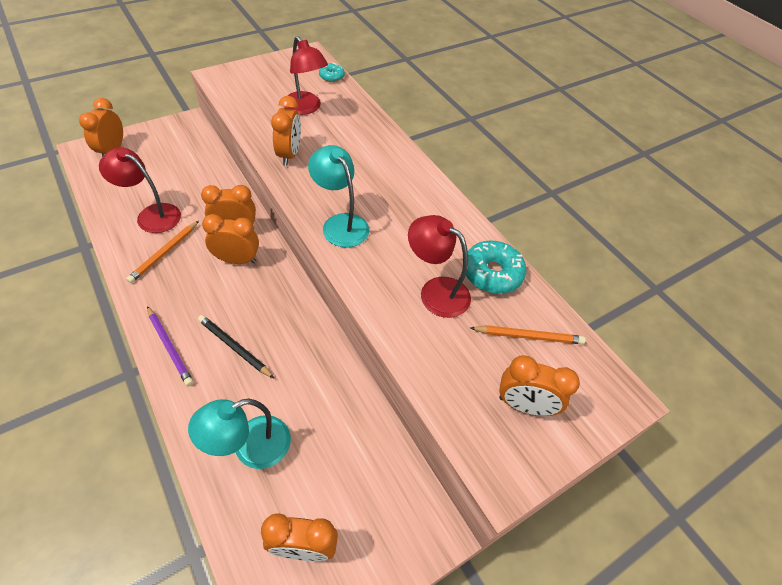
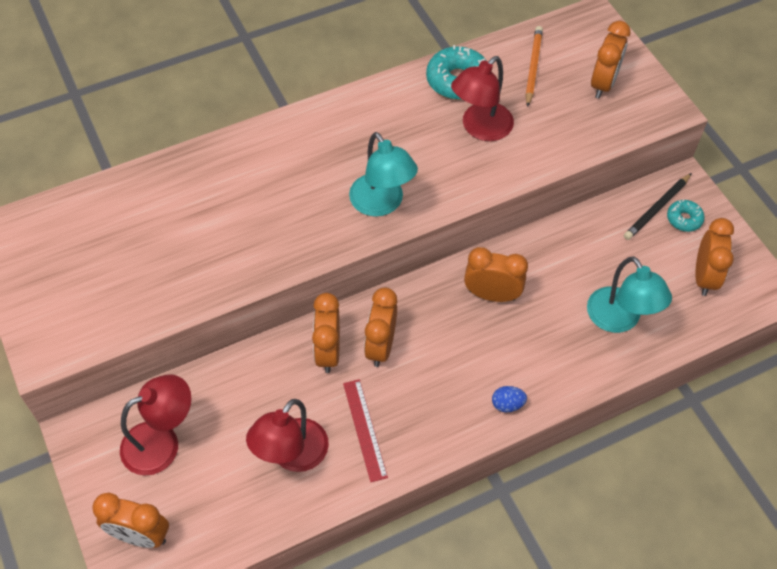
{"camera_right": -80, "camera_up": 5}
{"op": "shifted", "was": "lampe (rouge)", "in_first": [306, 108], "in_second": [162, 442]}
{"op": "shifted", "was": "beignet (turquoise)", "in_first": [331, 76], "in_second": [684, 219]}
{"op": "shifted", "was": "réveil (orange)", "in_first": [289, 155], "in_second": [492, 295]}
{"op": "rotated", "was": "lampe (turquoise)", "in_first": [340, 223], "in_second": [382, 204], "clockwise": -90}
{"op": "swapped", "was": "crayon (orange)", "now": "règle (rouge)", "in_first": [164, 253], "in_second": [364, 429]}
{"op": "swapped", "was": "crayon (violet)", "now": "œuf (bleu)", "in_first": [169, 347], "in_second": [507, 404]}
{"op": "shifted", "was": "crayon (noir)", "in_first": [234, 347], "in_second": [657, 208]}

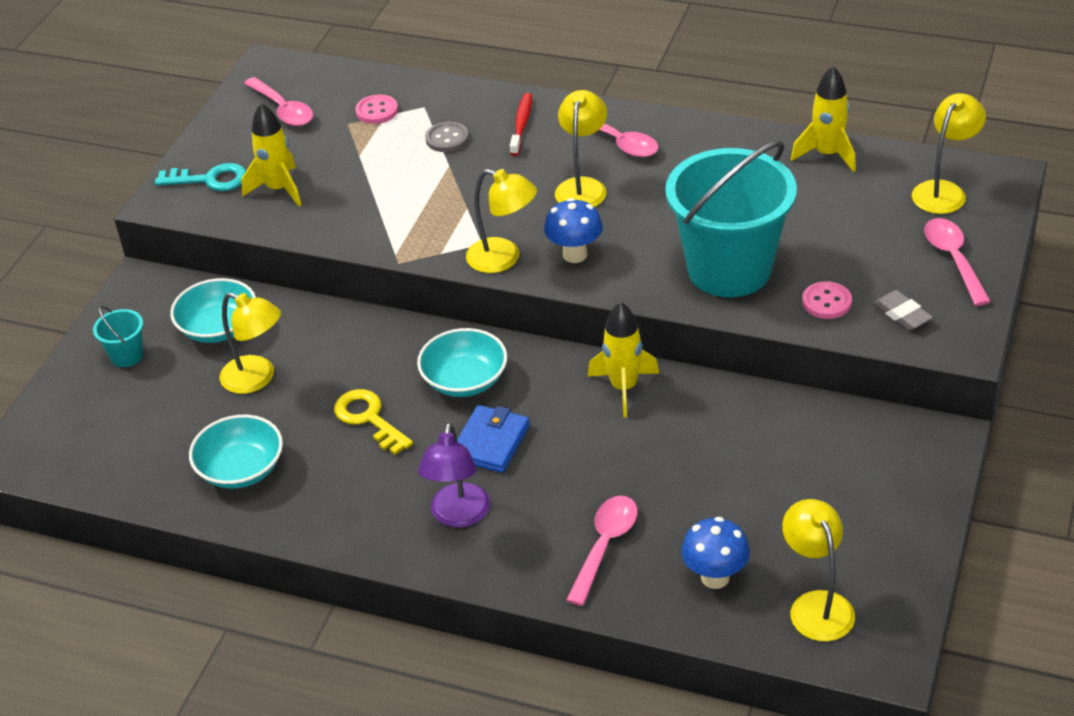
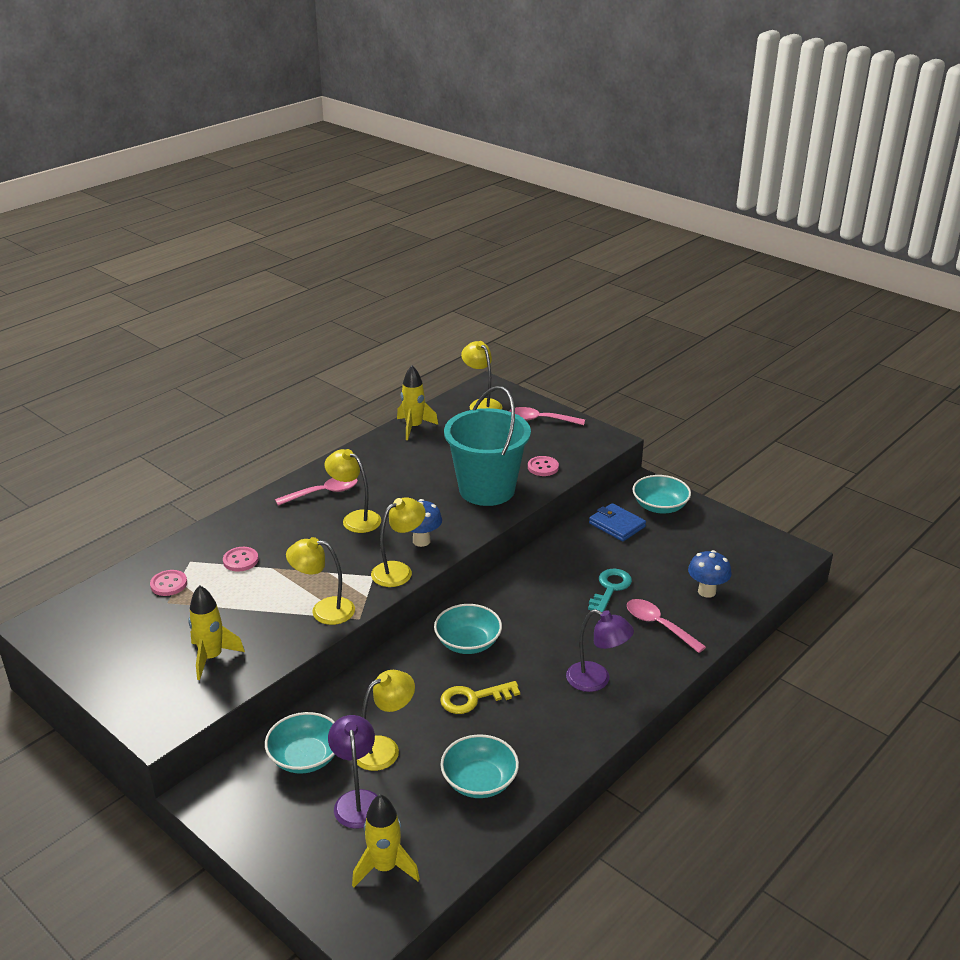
{"camera_right": -70, "camera_up": -10}
{"op": "gone", "was": "cuillère (rose)", "in_first": [283, 110]}
{"op": "gone", "was": "brosse à dents (rouge)", "in_first": [521, 124]}
{"op": "repainted", "was": "bouton (gris)", "now": "bouton (rose)", "in_first": [447, 139], "in_second": [240, 560]}
{"op": "shifted", "was": "clé (turquoise)", "in_first": [210, 179], "in_second": [610, 588]}
{"op": "gone", "was": "gomme (gris)", "in_first": [902, 314]}
{"op": "shifted", "was": "fusée (jaune)", "in_first": [623, 388], "in_second": [385, 867]}
{"op": "gone", "was": "seau (turquoise)", "in_first": [127, 355]}
{"op": "shifted", "was": "portefeuille (bleu)", "in_first": [490, 442], "in_second": [617, 525]}
{"op": "shifted", "was": "lampe (jaune)", "in_first": [816, 605], "in_second": [324, 610]}
{"op": "new", "now": "bol (turquoise)", "in_second": [660, 506]}
{"op": "new", "now": "lampe (violet)", "in_second": [357, 800]}

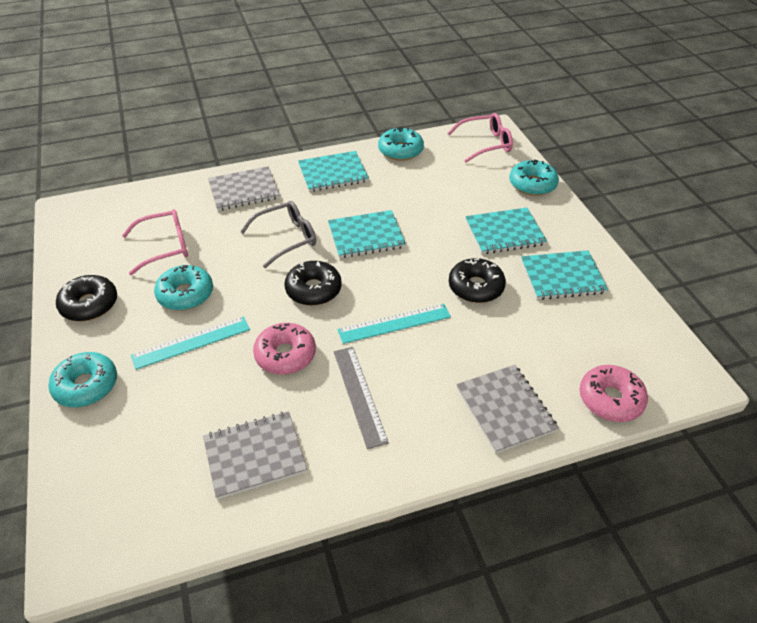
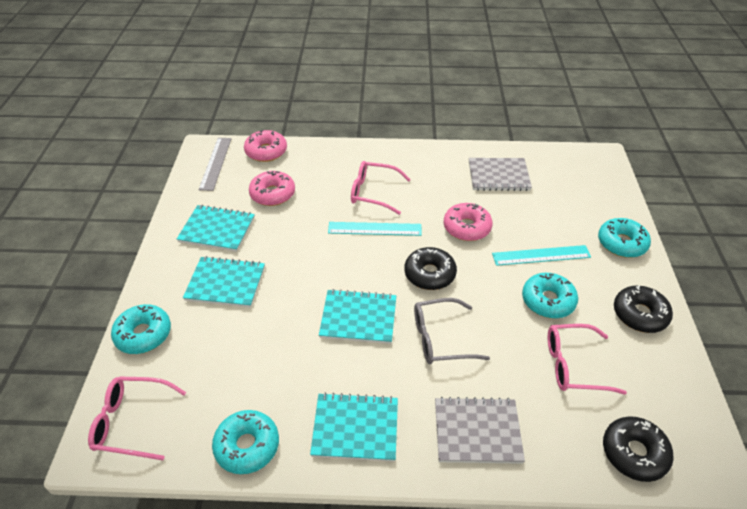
{"camera_right": -160, "camera_up": 0}
{"op": "shifted", "was": "beignet (noir)", "in_first": [476, 287], "in_second": [634, 453]}
{"op": "shifted", "was": "règle (gris)", "in_first": [359, 395], "in_second": [216, 163]}
{"op": "gone", "was": "carnet (gris)", "in_first": [505, 409]}
{"op": "new", "now": "lunettes (rose)", "in_second": [373, 192]}
{"op": "new", "now": "beignet (rose)", "in_second": [272, 194]}

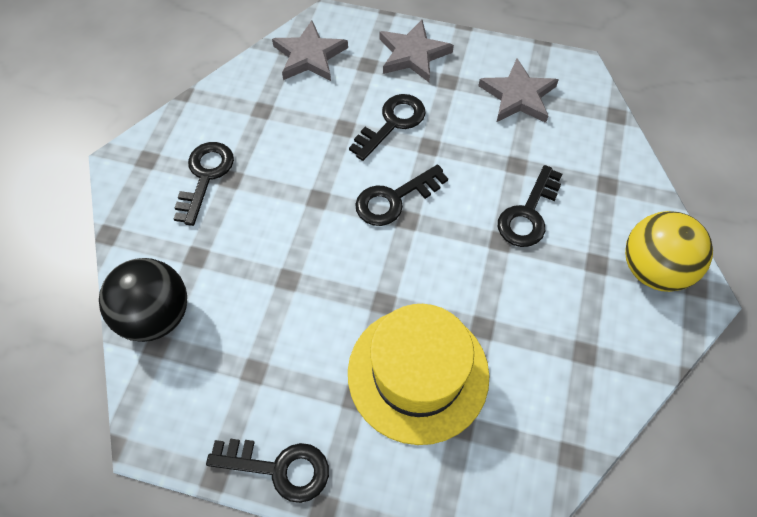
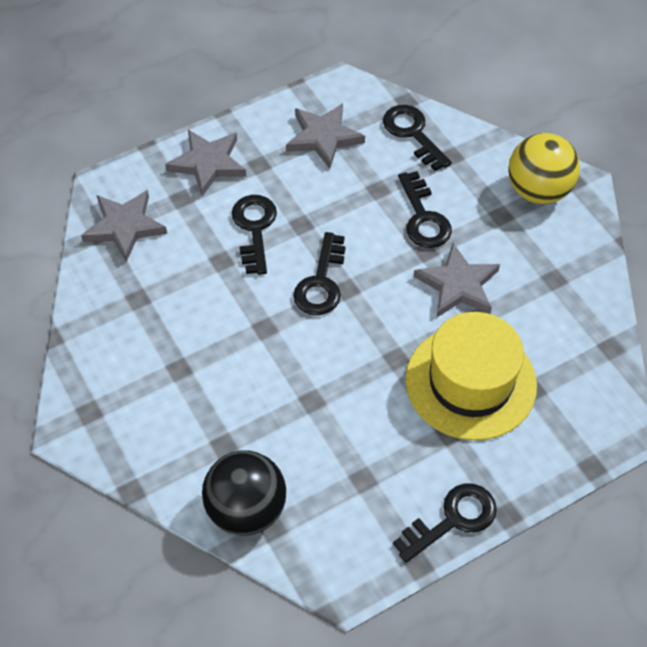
{"camera_right": -45, "camera_up": -5}
{"op": "shifted", "was": "clé (noir)", "in_first": [205, 176], "in_second": [412, 134]}
{"op": "new", "now": "étoile (gris)", "in_second": [458, 285]}

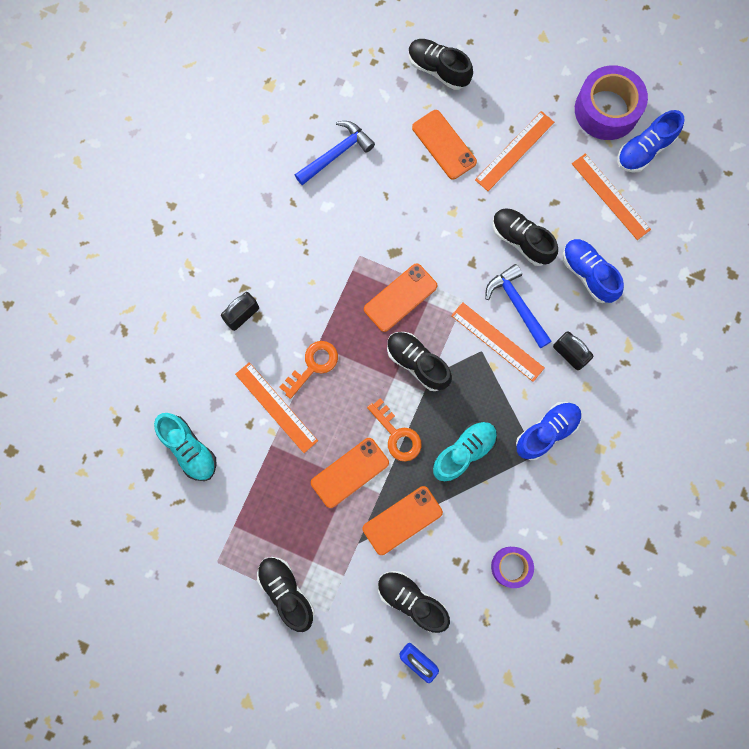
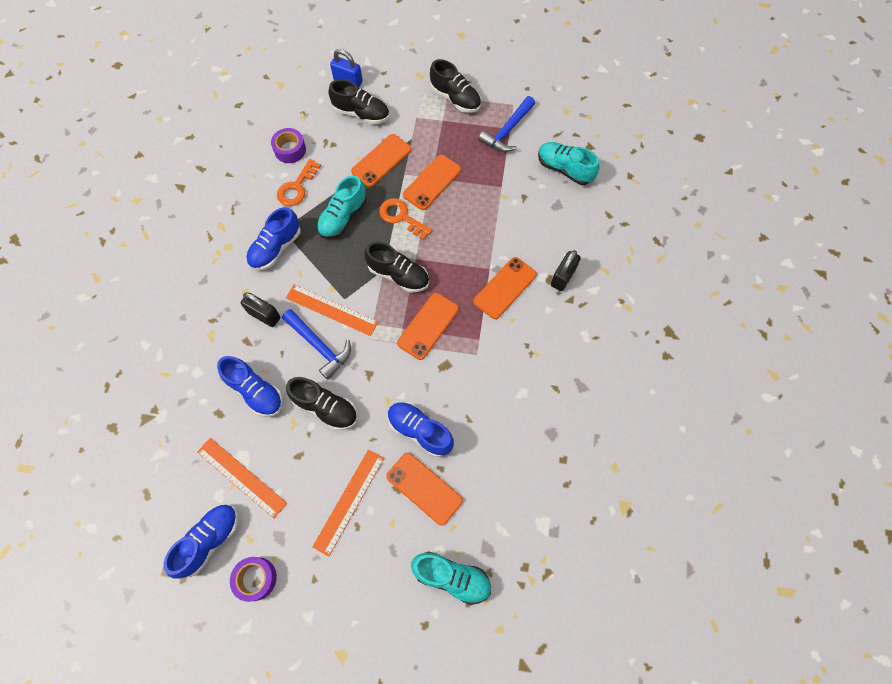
{"camera_right": 165, "camera_up": -10}
{"op": "repainted", "was": "chaussure (noir)", "now": "chaussure (turquoise)", "in_first": [438, 69], "in_second": [452, 577]}
{"op": "scaled", "was": "ruban adhésif (violet)", "in_first": [606, 110], "in_second": [256, 578], "ratio": 0.56}
{"op": "shifted", "was": "marteau (bleu)", "in_first": [336, 154], "in_second": [507, 131]}
{"op": "shifted", "was": "clé (orange)", "in_first": [313, 366], "in_second": [297, 187]}
{"op": "gone", "was": "règle (orange)", "in_first": [276, 407]}
{"op": "new", "now": "téléphone (orange)", "in_second": [505, 288]}
{"op": "new", "now": "chaussure (bleu)", "in_second": [420, 431]}

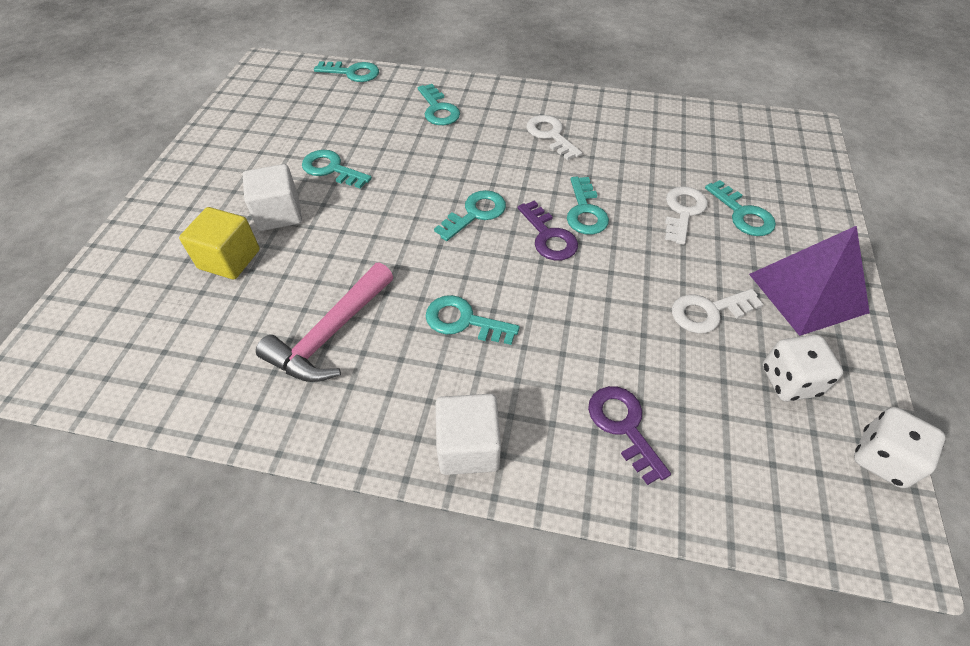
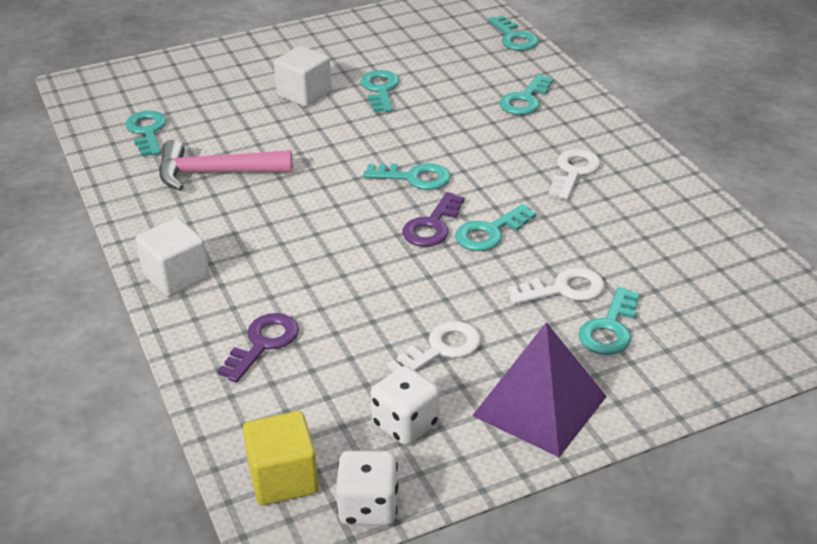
{"camera_right": 55, "camera_up": -15}
{"op": "shifted", "was": "cube (jaune)", "in_first": [229, 259], "in_second": [283, 478]}
{"op": "rotated", "was": "clé (blanc)", "in_first": [708, 312], "in_second": [441, 349], "clockwise": 105}
{"op": "shifted", "was": "clé (turquoise)", "in_first": [464, 321], "in_second": [147, 132]}

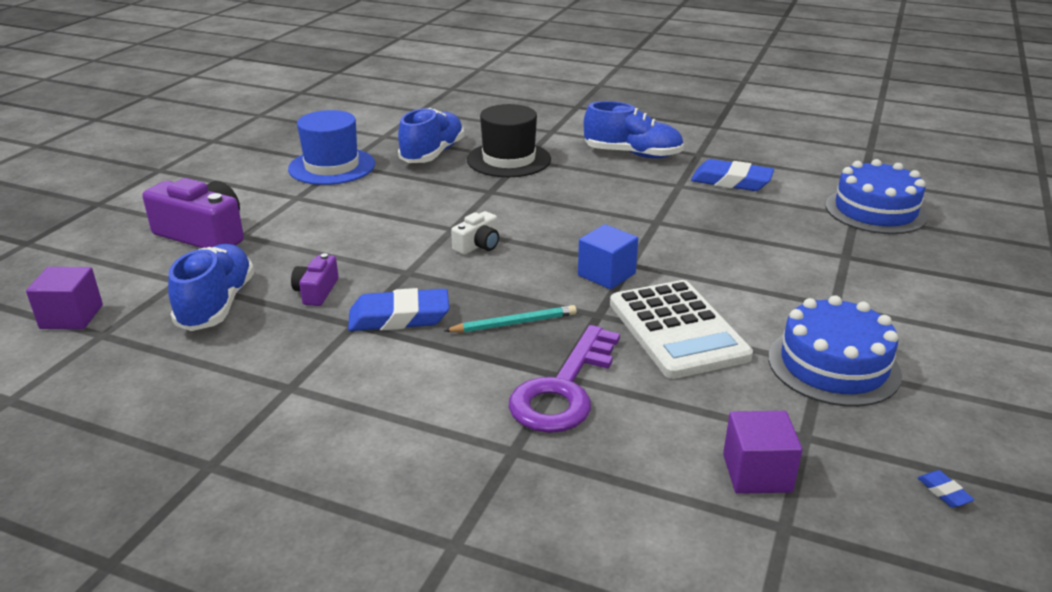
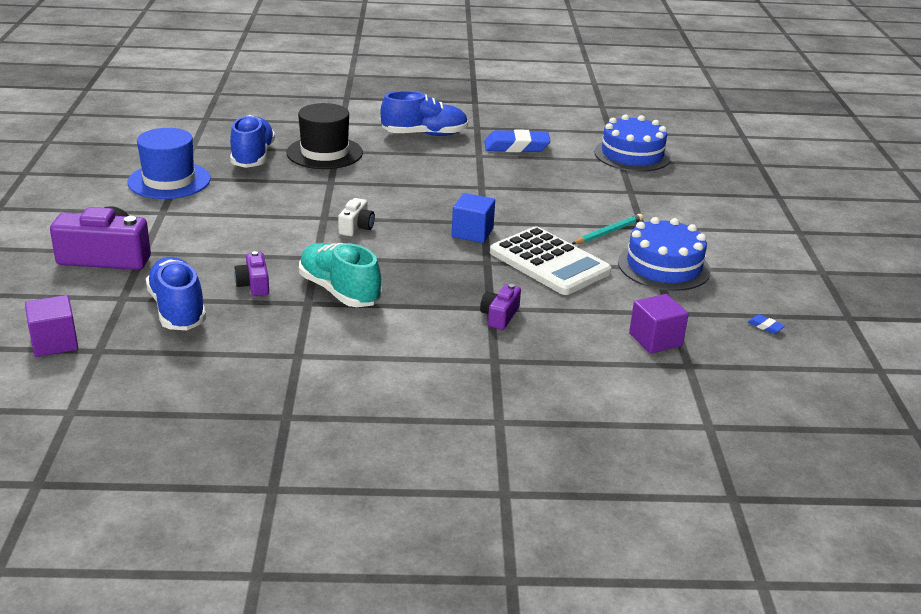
{"camera_right": -25, "camera_up": 0}
{"op": "swapped", "was": "gomme (bleu)", "now": "chaussure (turquoise)", "in_first": [399, 317], "in_second": [339, 291]}
{"op": "shifted", "was": "crayon (turquoise)", "in_first": [514, 323], "in_second": [608, 232]}
{"op": "swapped", "was": "clé (violet)", "now": "appareil photo (violet)", "in_first": [564, 389], "in_second": [499, 316]}

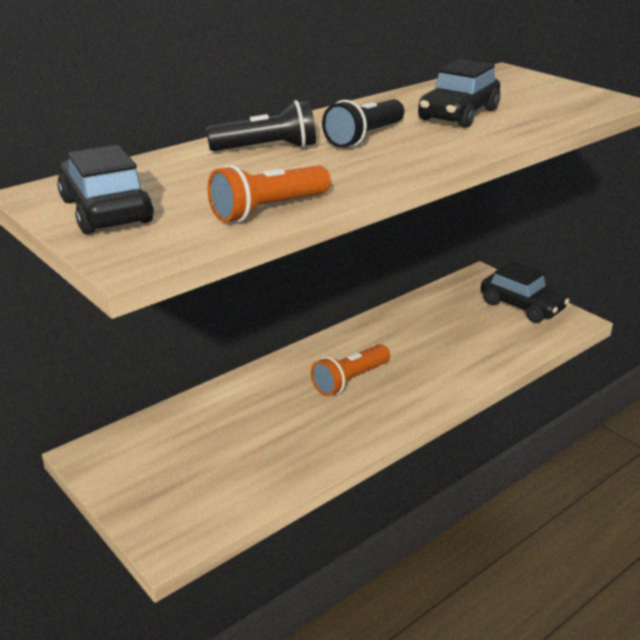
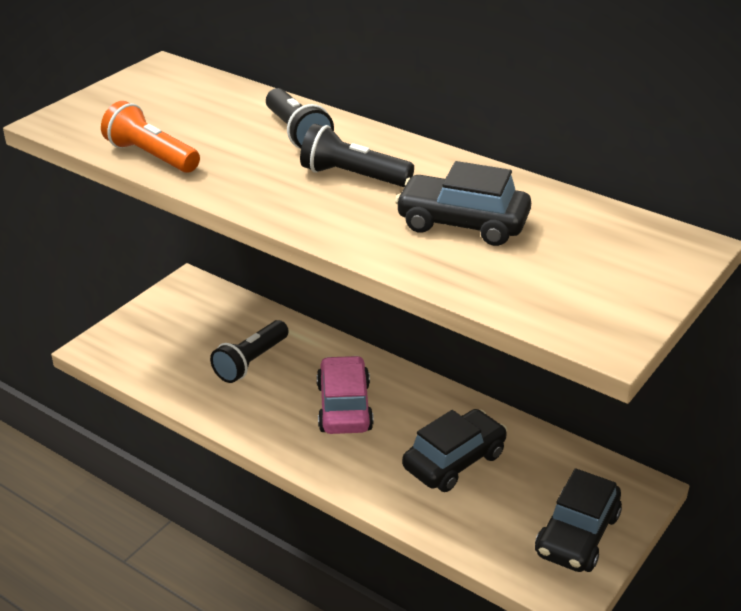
{"camera_right": 75, "camera_up": 5}
{"op": "shifted", "was": "voiture (noir)", "in_first": [106, 211], "in_second": [454, 461]}
{"op": "swapped", "was": "lampe de poche (orange)", "now": "voiture (rose)", "in_first": [350, 380], "in_second": [344, 407]}
{"op": "new", "now": "lampe de poche (noir)", "in_second": [251, 362]}

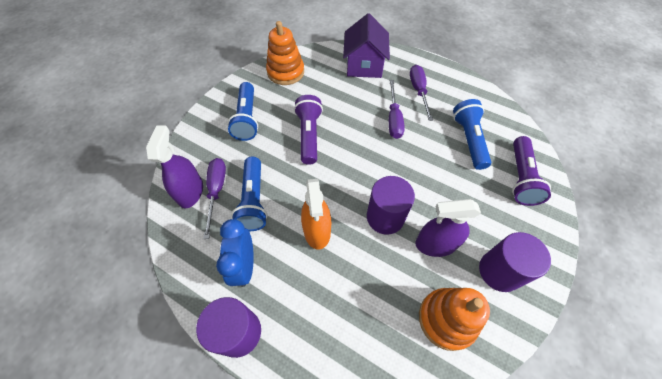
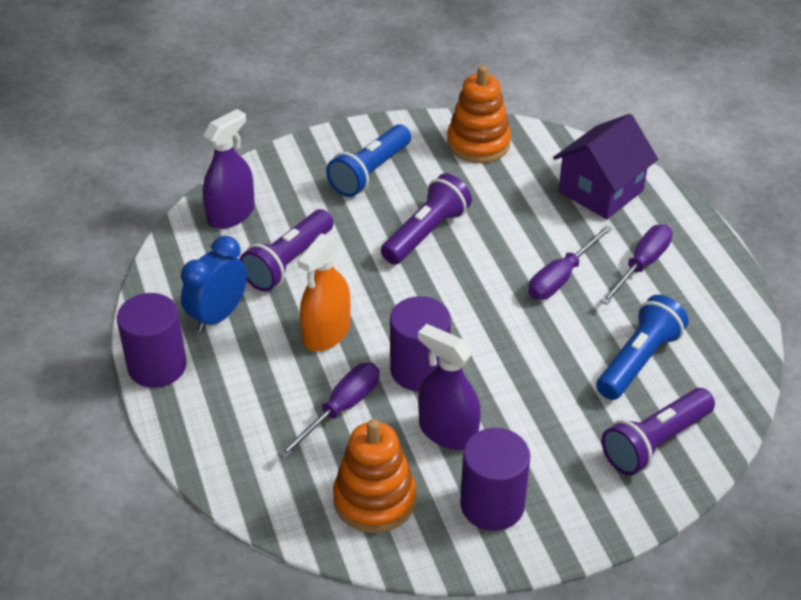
{"camera_right": 40, "camera_up": -15}
{"op": "repainted", "was": "lampe de poche (bleu)", "now": "lampe de poche (violet)", "in_first": [253, 201], "in_second": [288, 263]}
{"op": "shifted", "was": "tournevis (violet)", "in_first": [216, 191], "in_second": [341, 409]}

